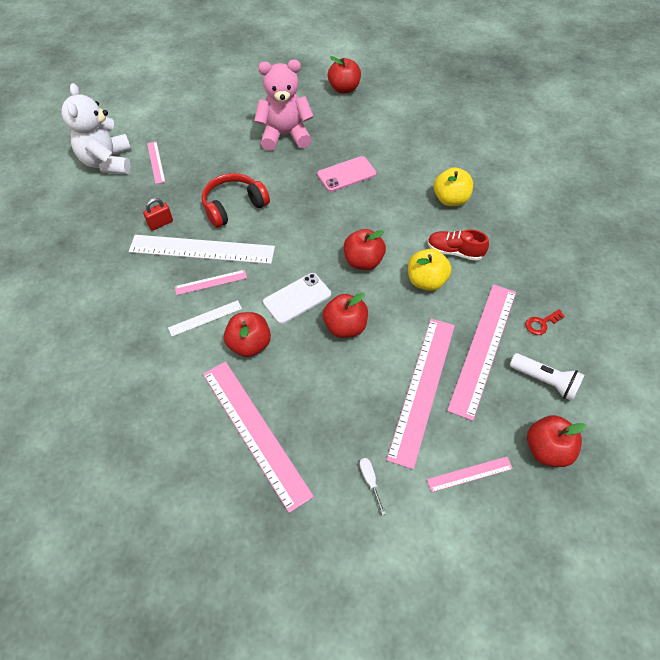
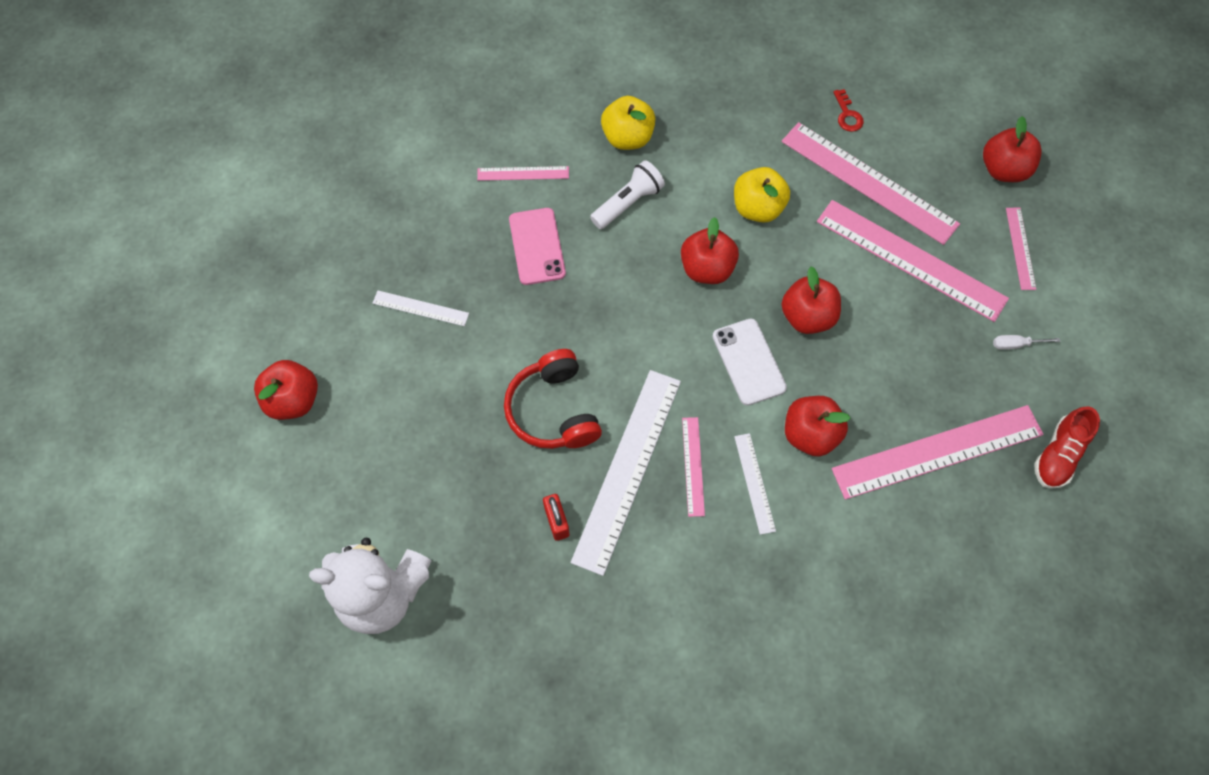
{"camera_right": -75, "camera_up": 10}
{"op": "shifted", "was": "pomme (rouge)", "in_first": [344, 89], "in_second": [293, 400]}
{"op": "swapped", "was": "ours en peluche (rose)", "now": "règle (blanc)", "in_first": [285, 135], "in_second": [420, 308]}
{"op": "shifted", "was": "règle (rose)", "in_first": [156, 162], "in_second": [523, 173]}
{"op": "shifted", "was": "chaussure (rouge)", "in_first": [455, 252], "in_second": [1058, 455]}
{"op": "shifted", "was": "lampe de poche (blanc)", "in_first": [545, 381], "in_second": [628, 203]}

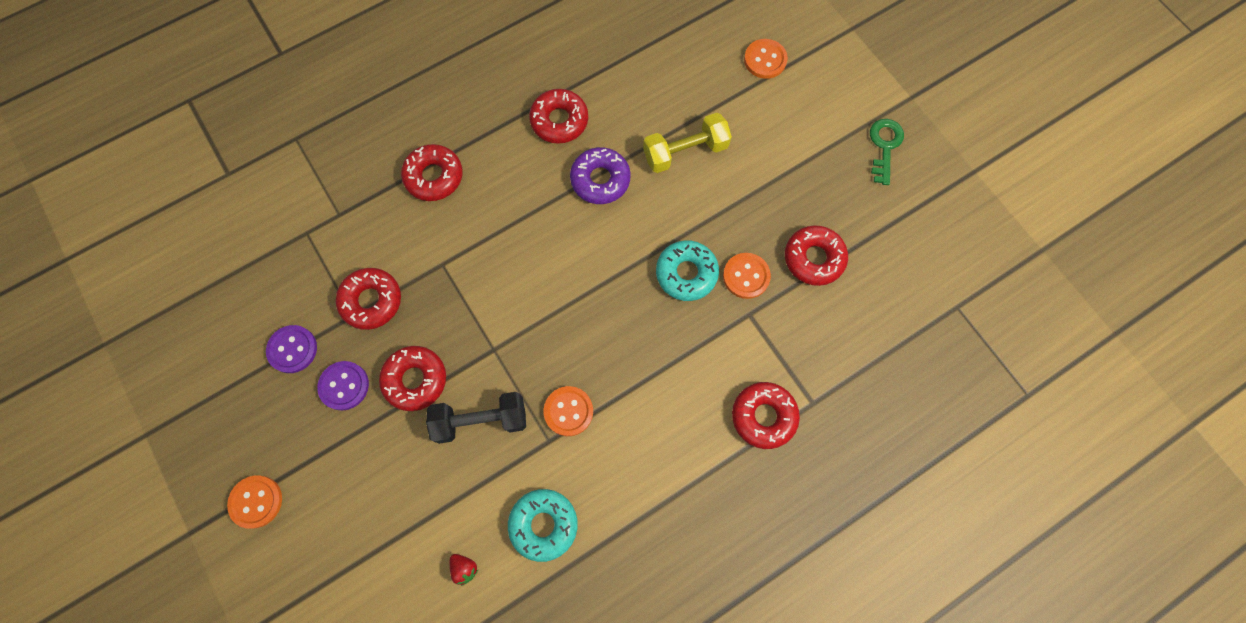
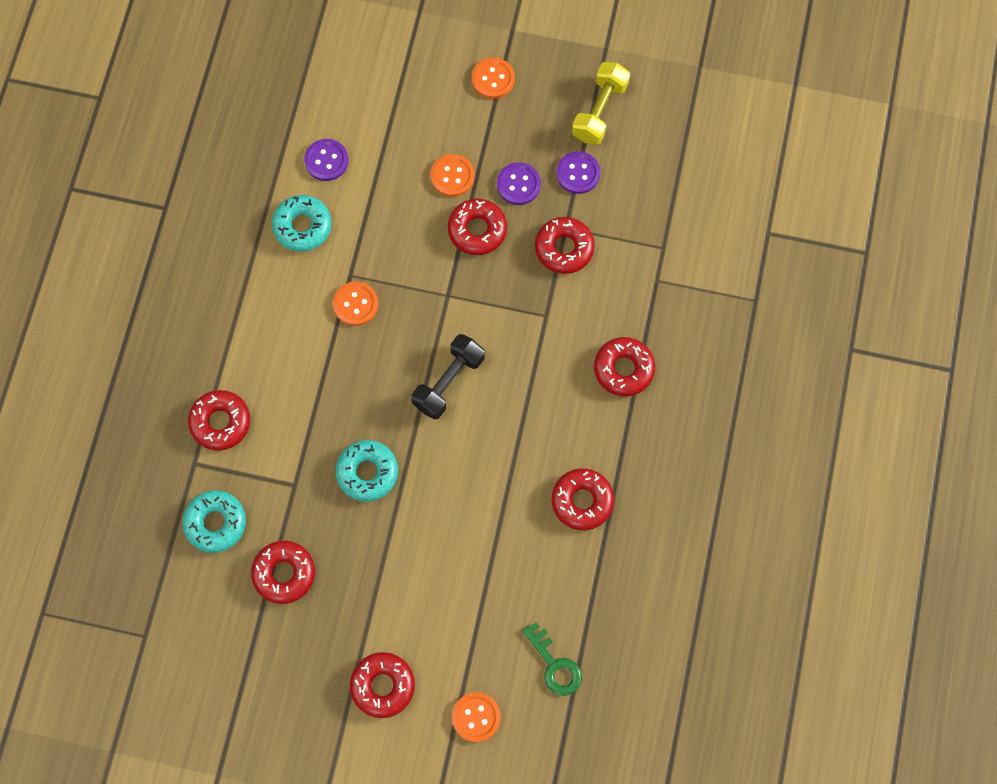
{"camera_right": 135, "camera_up": 0}
{"op": "shifted", "was": "haltère (jaune)", "in_first": [685, 152], "in_second": [599, 111]}
{"op": "shifted", "was": "clé (vert)", "in_first": [884, 147], "in_second": [554, 664]}
{"op": "gone", "was": "beignet (violet)", "in_first": [600, 180]}
{"op": "shifted", "was": "bouton (orange)", "in_first": [746, 276], "in_second": [452, 176]}
{"op": "shifted", "was": "haltère (noir)", "in_first": [481, 420], "in_second": [448, 382]}
{"op": "swapped", "was": "fraise (rouge)", "now": "bouton (violet)", "in_first": [464, 568], "in_second": [326, 161]}
{"op": "new", "now": "beignet (turquoise)", "in_second": [215, 523]}
{"op": "new", "now": "beignet (rouge)", "in_second": [383, 686]}

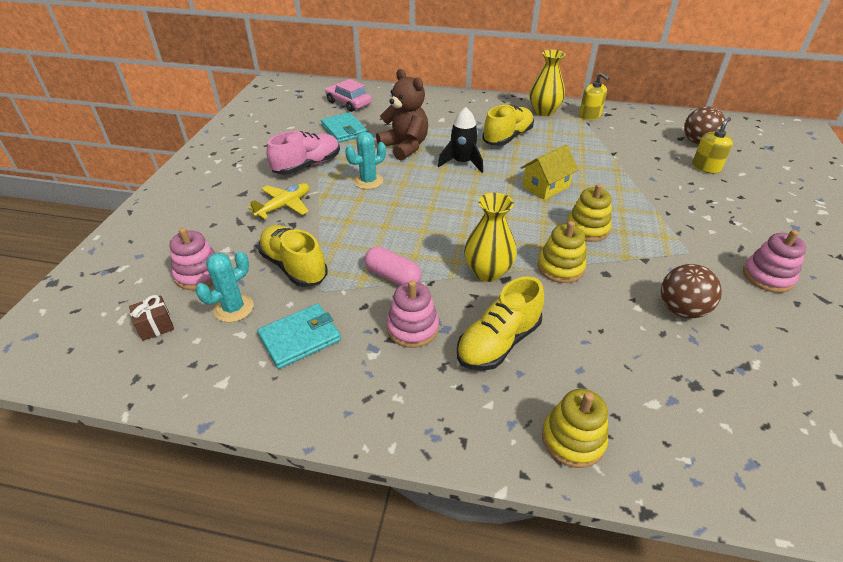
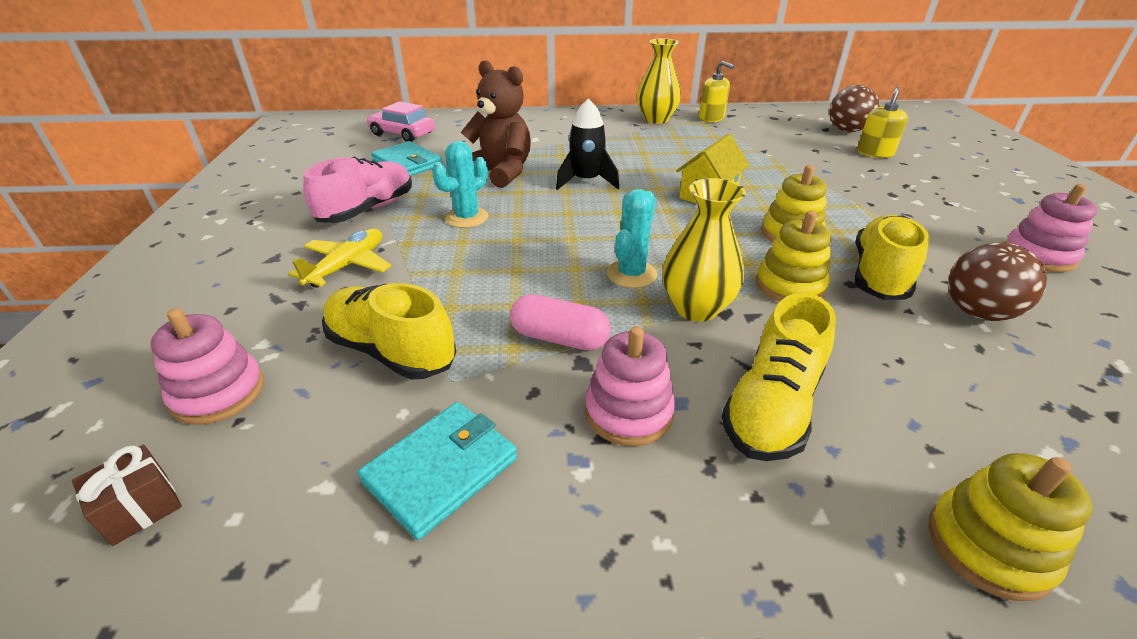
{"camera_right": -15, "camera_up": -5}
{"op": "shifted", "was": "chaussure (jaune)", "in_first": [507, 137], "in_second": [879, 275]}
{"op": "shifted", "was": "cactus (turquoise)", "in_first": [234, 308], "in_second": [631, 274]}

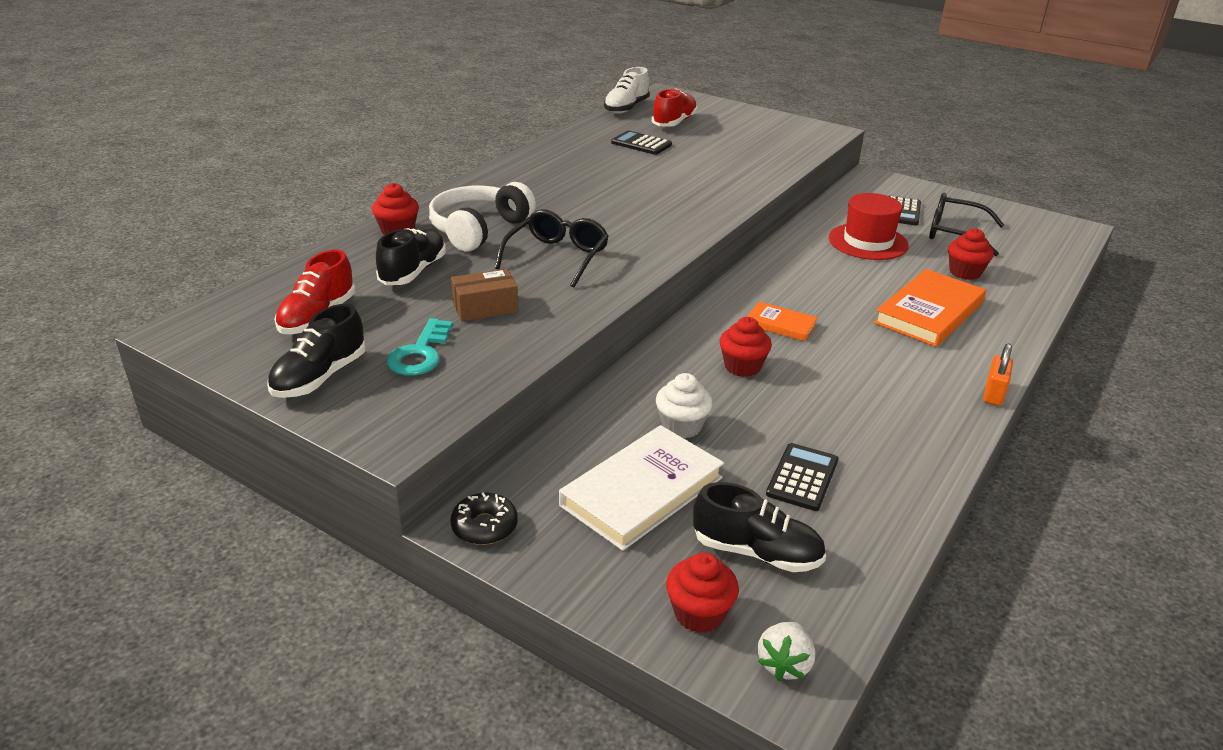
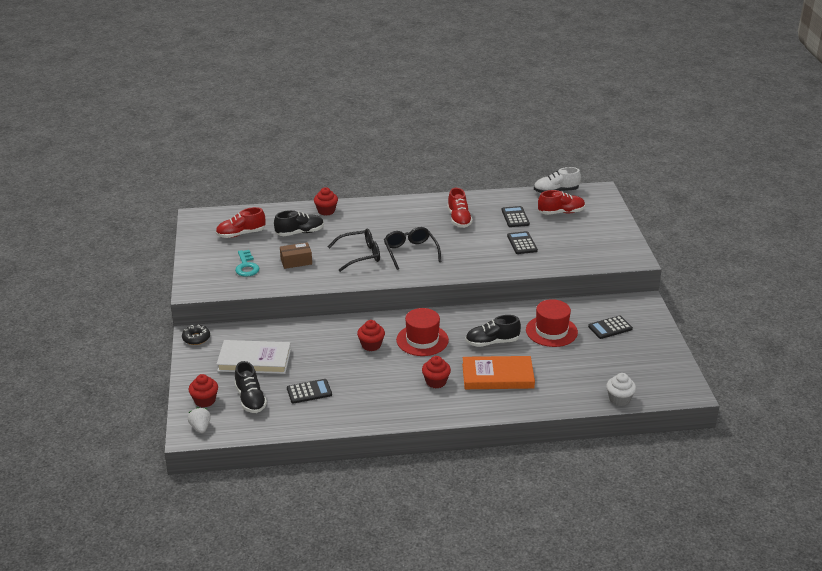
{"camera_right": 50, "camera_up": 0}
{"op": "gone", "was": "casque audio (blanc)", "in_first": [479, 229]}
{"op": "shifted", "was": "lunettes (noir)", "in_first": [955, 233], "in_second": [410, 252]}
{"op": "shifted", "was": "muffin (rouge)", "in_first": [965, 272], "in_second": [436, 382]}
{"op": "rotated", "was": "boîte (marron)", "in_first": [485, 307], "in_second": [296, 261], "clockwise": -45}
{"op": "swapped", "was": "livre (orange)", "now": "chapeau (rouge)", "in_first": [780, 324], "in_second": [422, 340]}
{"op": "shifted", "was": "chaussure (noir)", "in_first": [320, 377], "in_second": [492, 342]}
{"op": "rotated", "was": "clé (turquoise)", "in_first": [420, 354], "in_second": [246, 266], "clockwise": -75}
{"op": "gone", "was": "cadenas (orange)", "in_first": [994, 393]}
{"op": "shifted", "was": "muffin (blanc)", "in_first": [682, 426], "in_second": [619, 399]}
{"op": "rotated", "was": "fraise (blanc)", "in_first": [784, 664], "in_second": [200, 427], "clockwise": 90}
{"op": "new", "now": "chaussure (rouge)", "in_second": [459, 219]}
{"op": "new", "now": "calculatrice (noir)", "in_second": [522, 243]}

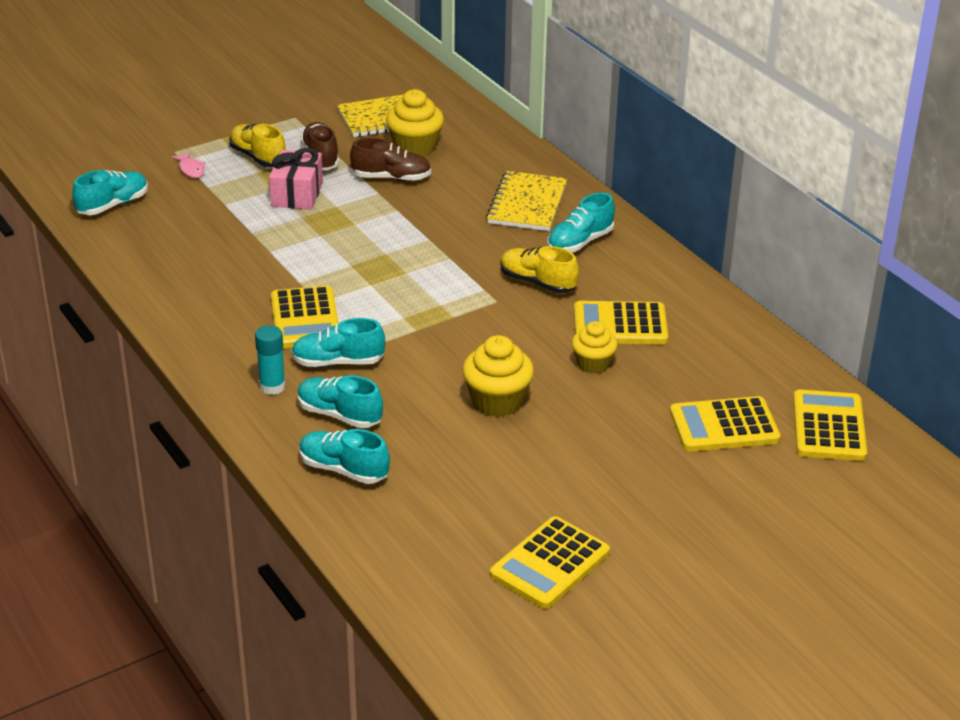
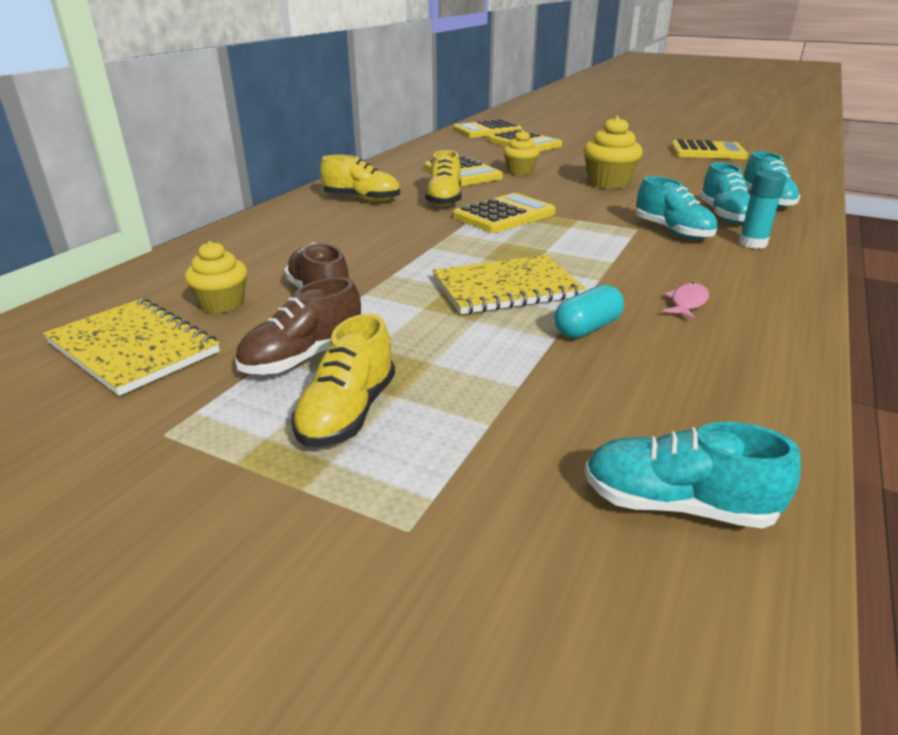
{"camera_right": -120, "camera_up": -5}
{"op": "scaled", "was": "muffin (jaune)", "in_first": [415, 147], "in_second": [222, 304], "ratio": 0.66}
{"op": "gone", "was": "cadeau (rose)", "in_first": [297, 194]}
{"op": "shifted", "was": "poisson (rose)", "in_first": [191, 169], "in_second": [687, 303]}
{"op": "shifted", "was": "carnet (jaune)", "in_first": [527, 204], "in_second": [506, 288]}
{"op": "repainted", "was": "chaussure (turquoise)", "now": "chaussure (jaune)", "in_first": [580, 242], "in_second": [362, 199]}
{"op": "shifted", "was": "calculatrice (jaune)", "in_first": [305, 319], "in_second": [504, 215]}
{"op": "new", "now": "gélule (turquoise)", "in_second": [587, 328]}

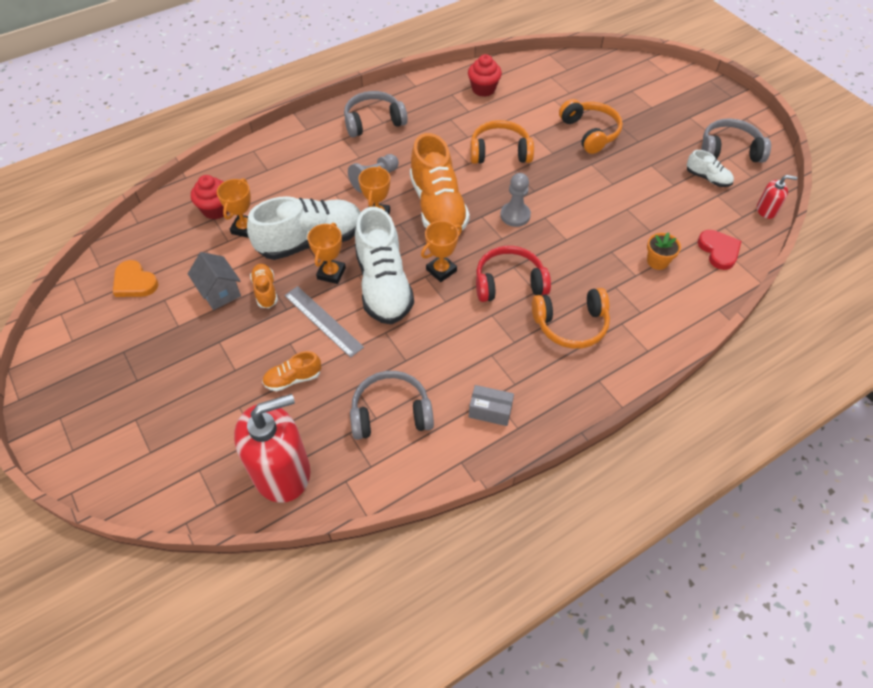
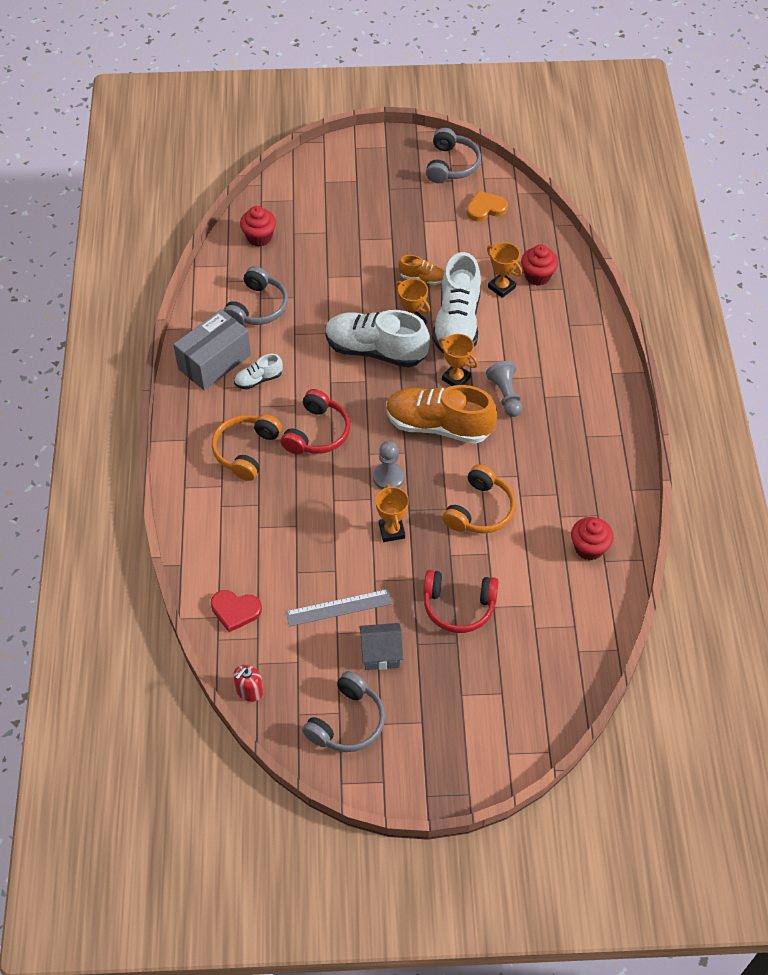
{"camera_right": 120, "camera_up": 0}
{"op": "shifted", "was": "casque audio (gris)", "in_first": [373, 121], "in_second": [451, 165]}
{"op": "repainted", "was": "casque audio (orange)", "now": "casque audio (rouge)", "in_first": [590, 132], "in_second": [458, 606]}
{"op": "shifted", "was": "chaussure (blanc)", "in_first": [707, 178], "in_second": [258, 379]}
{"op": "shifted", "was": "trophée (orange)", "in_first": [441, 270], "in_second": [392, 531]}
{"op": "gone", "was": "pot de fleurs (orange)", "in_first": [657, 261]}
{"op": "shifted", "was": "maison (gris)", "in_first": [220, 292], "in_second": [381, 654]}
{"op": "shifted", "was": "règle (gris)", "in_first": [323, 321], "in_second": [339, 607]}
{"op": "gone", "was": "chaussure (orange)", "in_first": [293, 379]}
{"op": "scaled", "was": "boîte (gris)", "in_first": [490, 411], "in_second": [214, 362], "ratio": 1.95}
{"op": "swapped", "was": "distributeur de savon (rouge)", "now": "muffin (rouge)", "in_first": [282, 471], "in_second": [259, 237]}

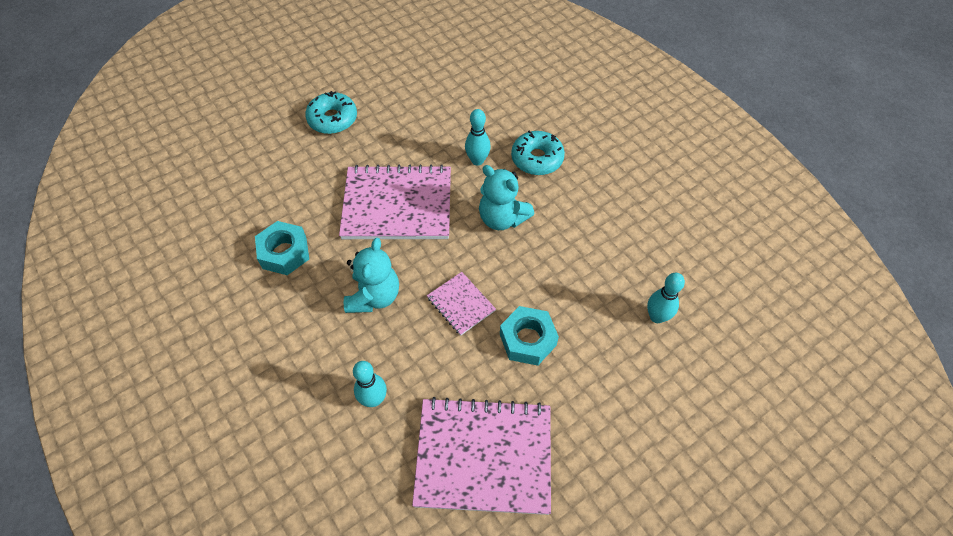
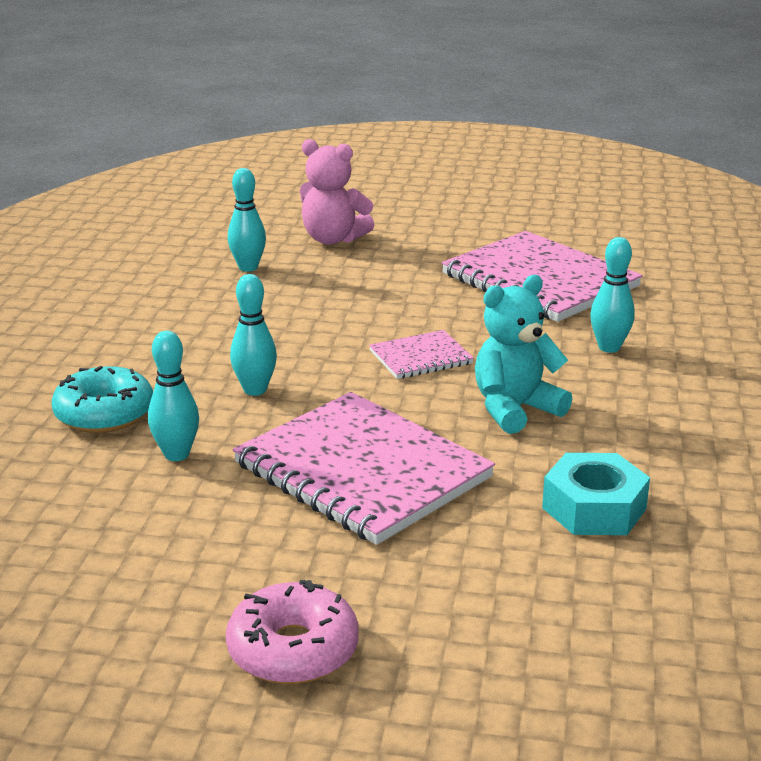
{"camera_right": -135, "camera_up": -30}
{"op": "repainted", "was": "beignet (turquoise)", "now": "beignet (rose)", "in_first": [332, 119], "in_second": [293, 650]}
{"op": "swapped", "was": "ours en peluche (turquoise)", "now": "quille (turquoise)", "in_first": [502, 218], "in_second": [255, 390]}
{"op": "rotated", "was": "carnet (rose)", "in_first": [461, 304], "in_second": [420, 357], "clockwise": 60}
{"op": "gone", "was": "écrou (turquoise)", "in_first": [528, 340]}
{"op": "new", "now": "ours en peluche (rose)", "in_second": [333, 239]}

